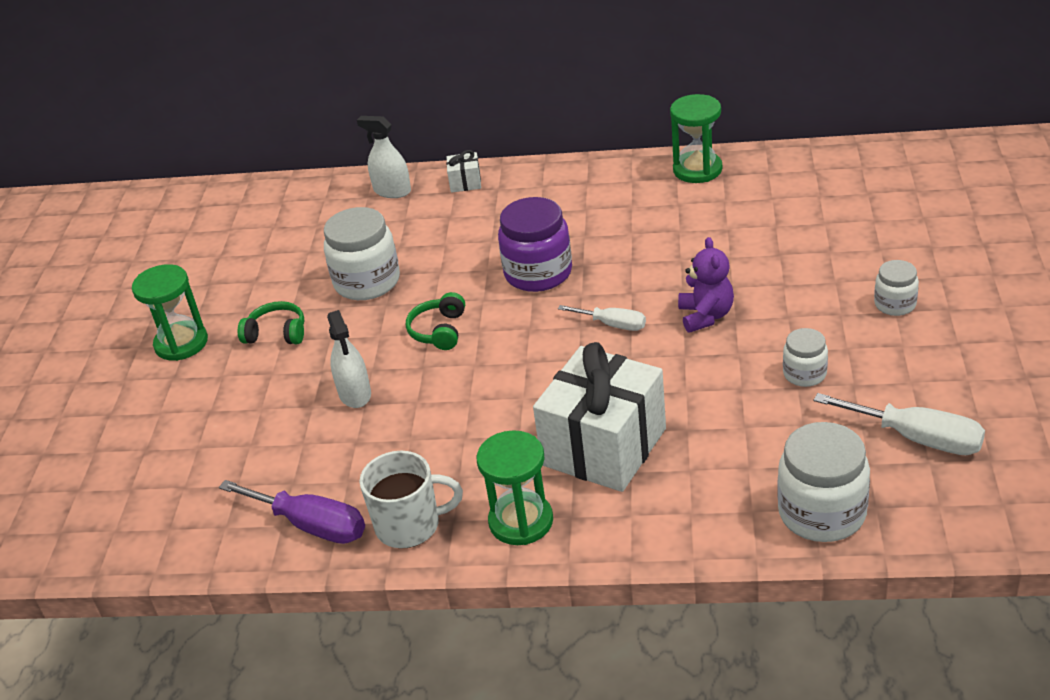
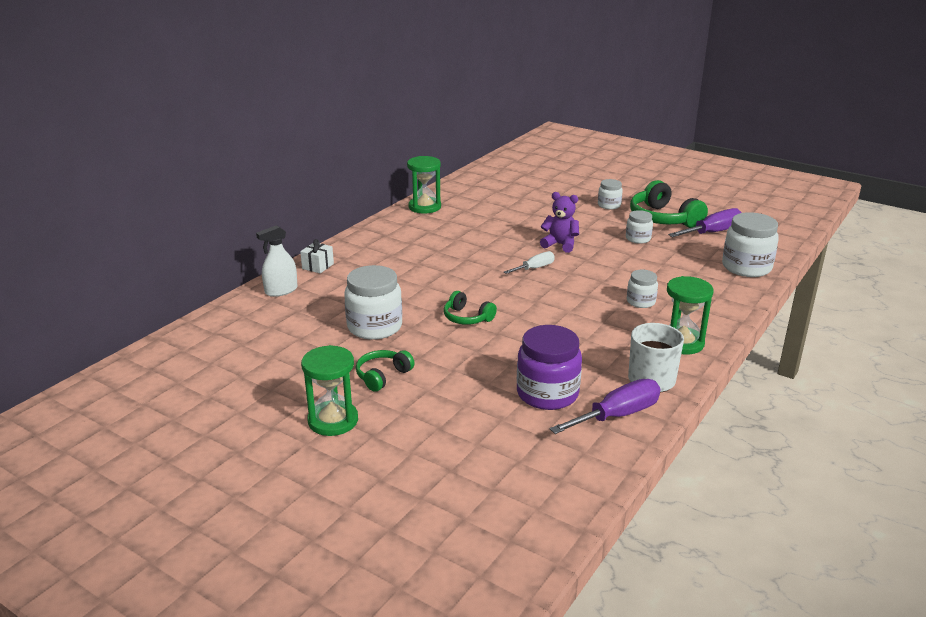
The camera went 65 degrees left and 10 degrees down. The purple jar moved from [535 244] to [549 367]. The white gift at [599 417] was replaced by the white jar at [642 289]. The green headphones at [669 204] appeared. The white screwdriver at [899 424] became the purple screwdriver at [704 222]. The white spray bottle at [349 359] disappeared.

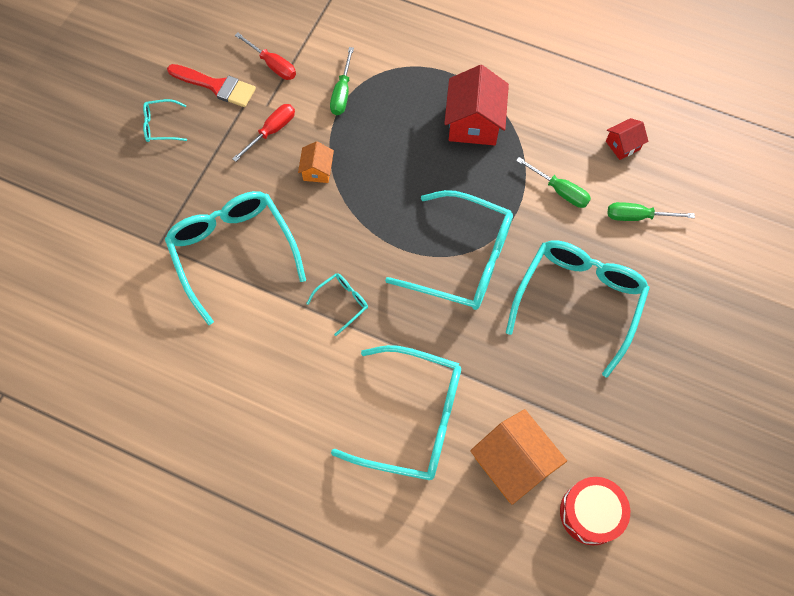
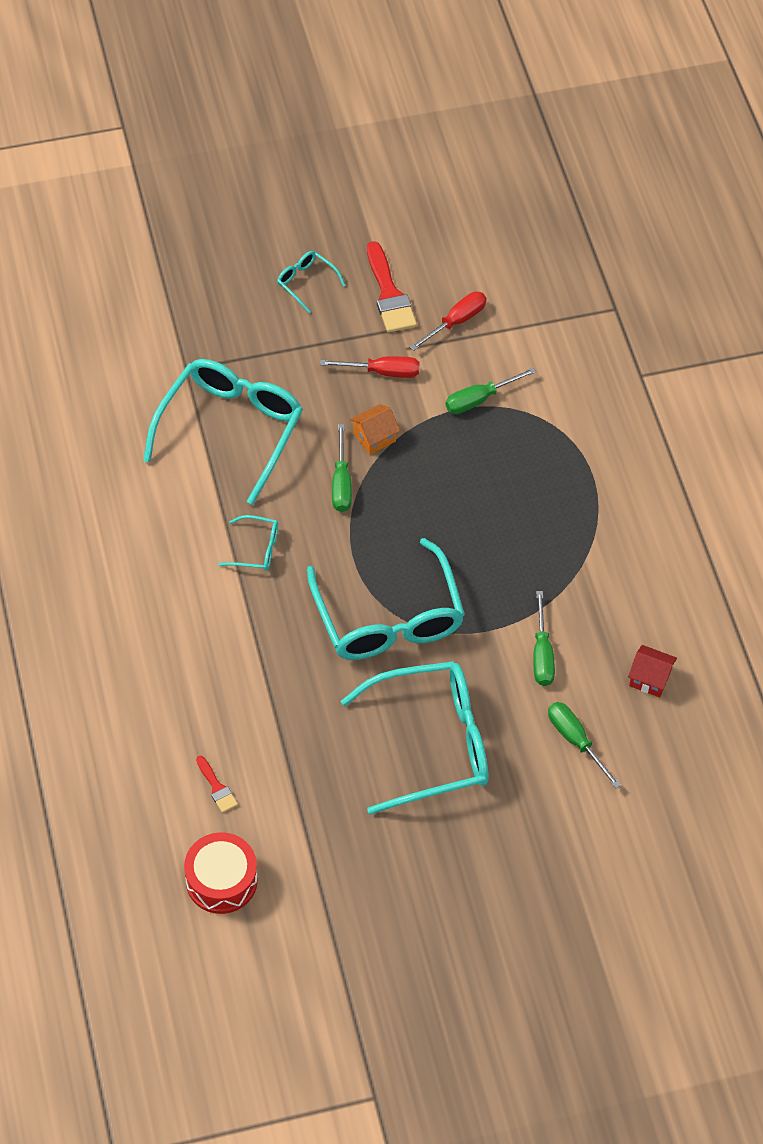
The camera went 50 degrees right and 10 degrees down. The orange house at [518 457] was replaced by the red brush at [217 784]. The green screwdriver at [342 468] appeared. The red screwdriver at [265 56] turned 135 degrees counterclockwise. The turquoise glasses at [396 412] disappeared. The red house at [476 105] disappeared.

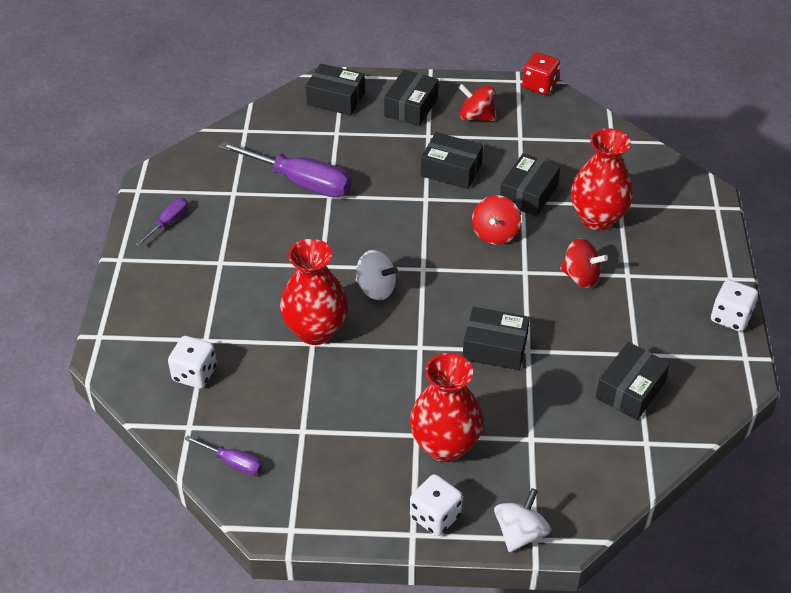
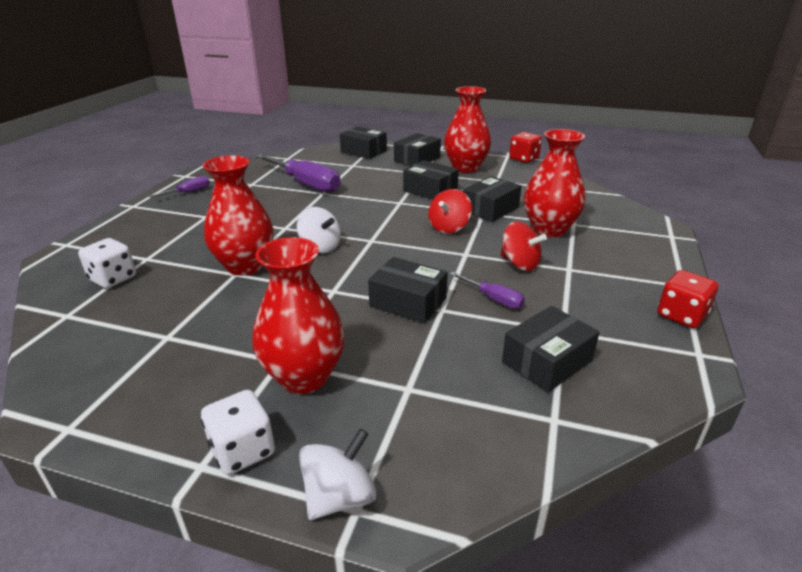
The camera went 15 degrees right and 15 degrees down. The red spinning top at [476 102] was replaced by the red vase at [467 129]. The purple screwdriver moved from [223 455] to [487 290]. The white dice at [734 305] became the red dice at [687 299].

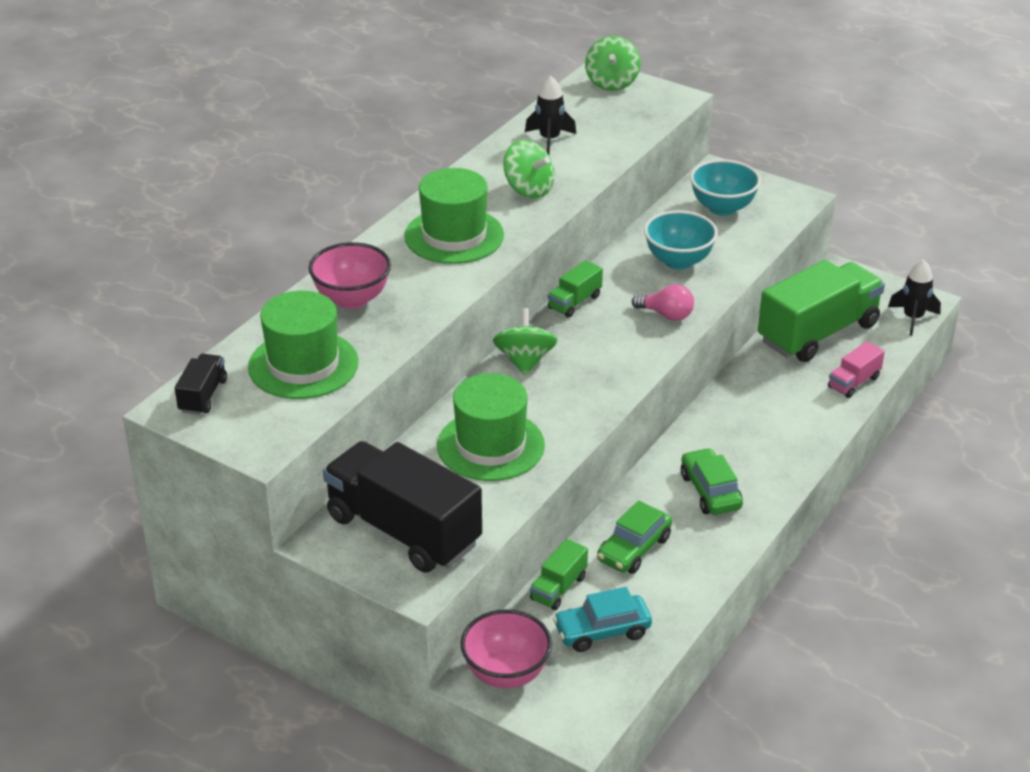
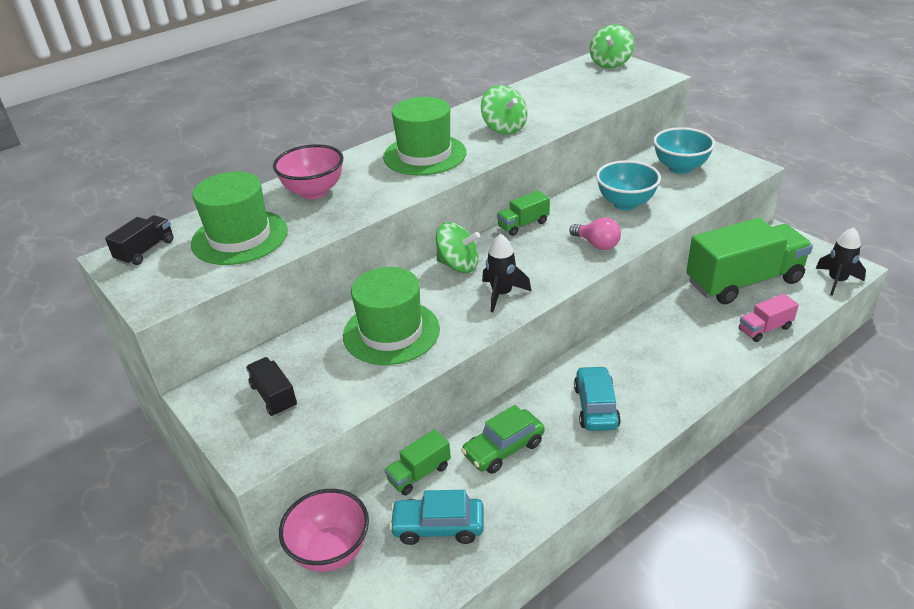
The camera went 20 degrees right and 0 degrees up. The black truck at [402 507] changed to 0.45 times the size. The green spinning top at [525 341] turned 90 degrees clockwise. The black rocket moved from [550 115] to [506 273]. The green car at [712 481] became the turquoise car at [597 398].

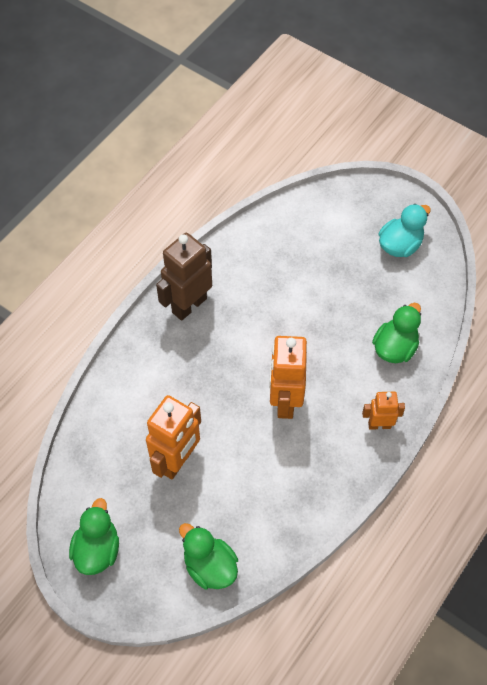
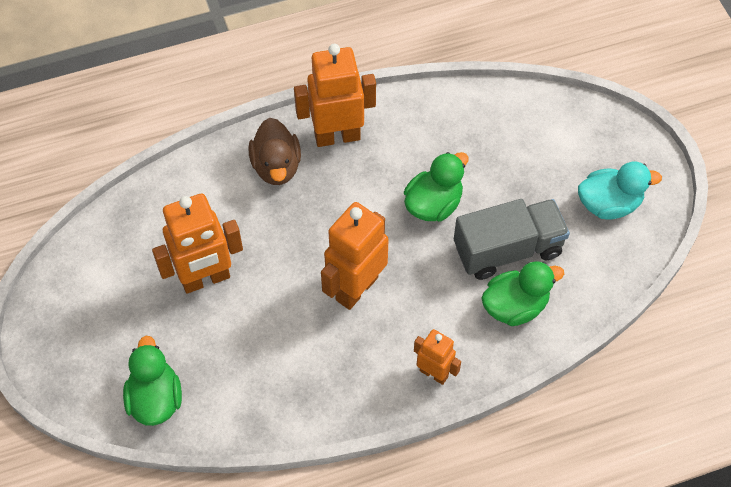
The camera went 35 degrees right and 0 degrees up. The brown duck at [274 151] appeared. The brown robot at [184 277] became the orange robot at [335 95]. The green duck moved from [94 536] to [436 187]. The grey truck at [512 239] appeared.

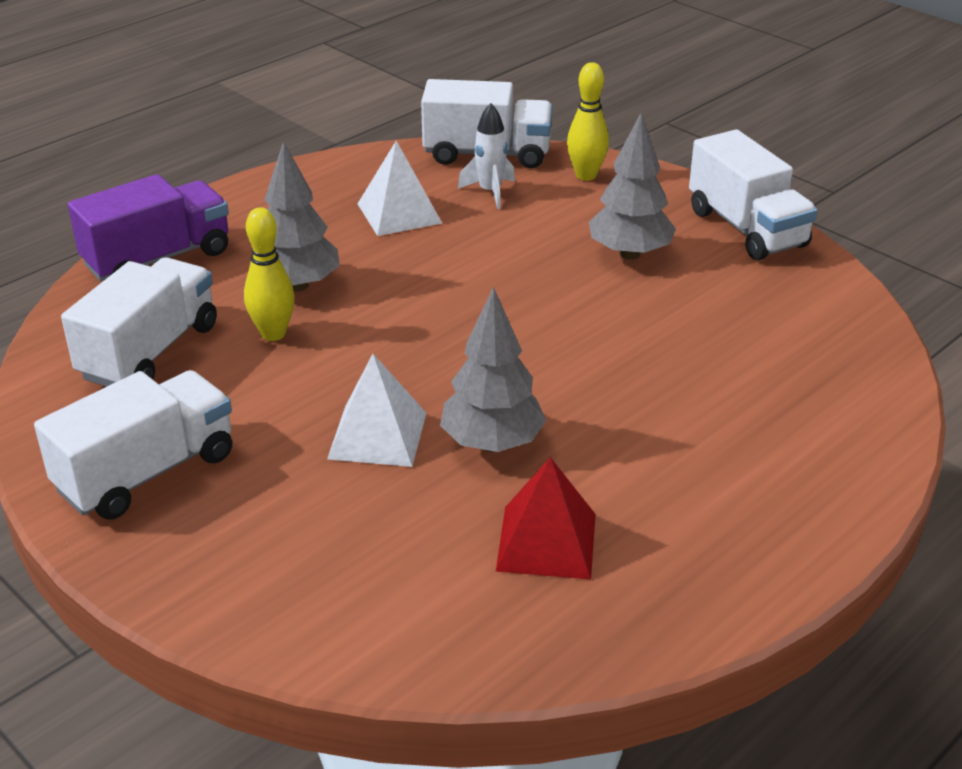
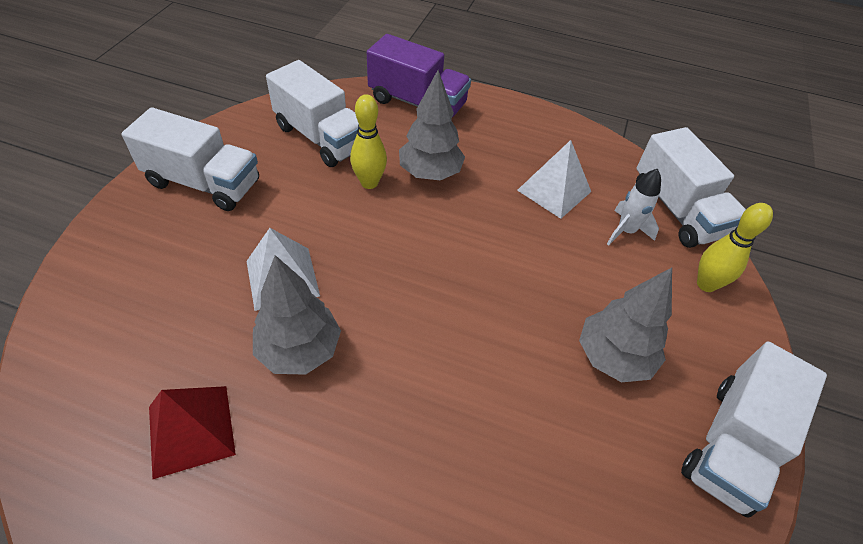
The camera went 60 degrees right and 15 degrees up. The white truck at [139 322] turned 45 degrees clockwise.

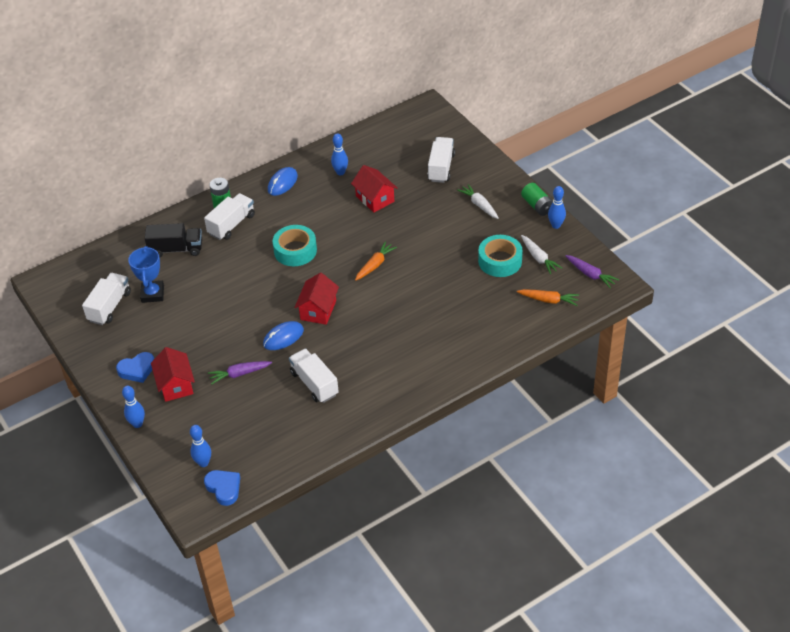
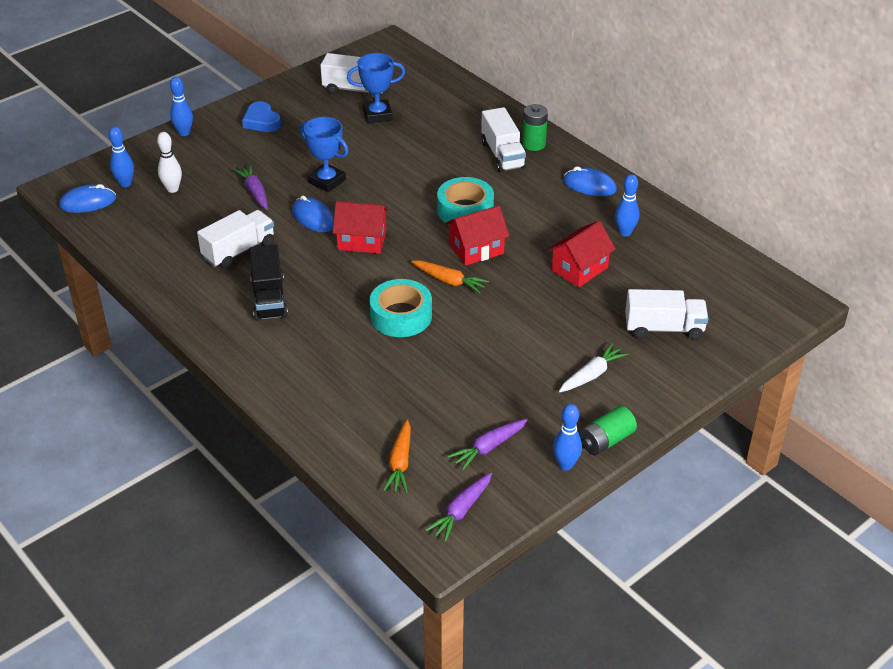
The camera went 80 degrees right and 5 degrees down. The blue heart at [222 488] was replaced by the blue mouse at [87 198]. The white bowling pin at [169 162] appeared. The black truck moved from [173 240] to [269 282]. The blue trophy at [324 154] appeared. The turquoise tape moved from [500 256] to [401 308]. The red house moved from [173 374] to [477 235]. The white carrot at [541 254] became the purple carrot at [488 444]. The white truck at [229 216] turned 45 degrees clockwise.

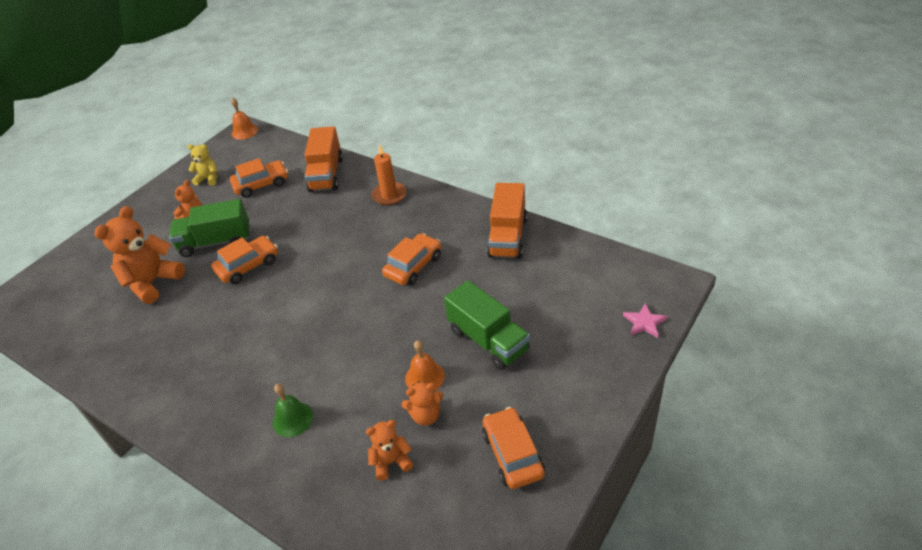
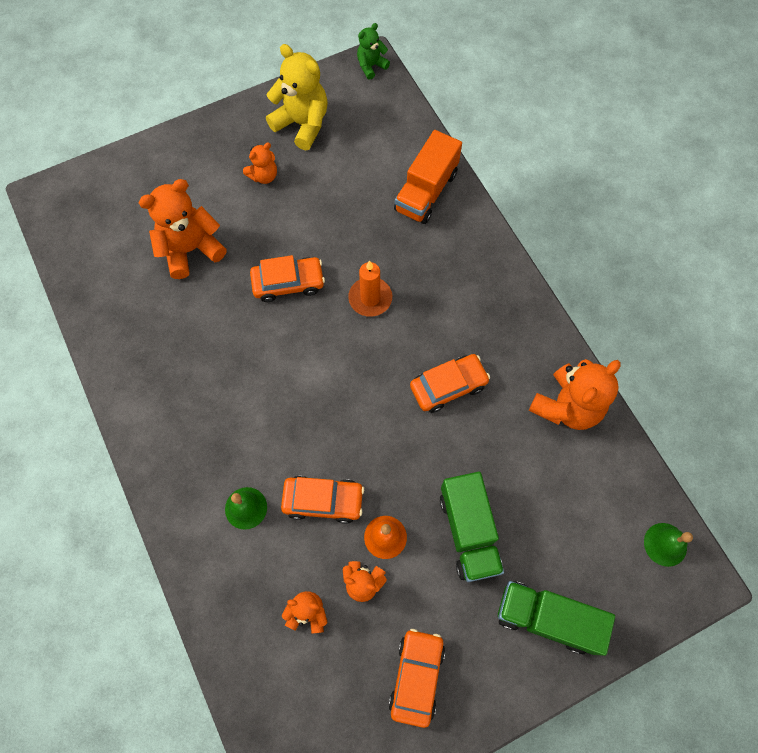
The camera went 25 degrees right and 25 degrees up. The yellow teddy bear at [202 165] changed to 1.84 times the size. The orange car moved from [259 178] to [322 500]. The orange candle moved from [389 174] to [370 289]. The orange bell at [244 119] was replaced by the green teddy bear at [373 51]. The green truck moved from [209 228] to [556 618]. The orange truck at [507 221] was replaced by the orange teddy bear at [575 394]. The green bell at [668 545] appeared. The pink star at [645 320] disappeared.

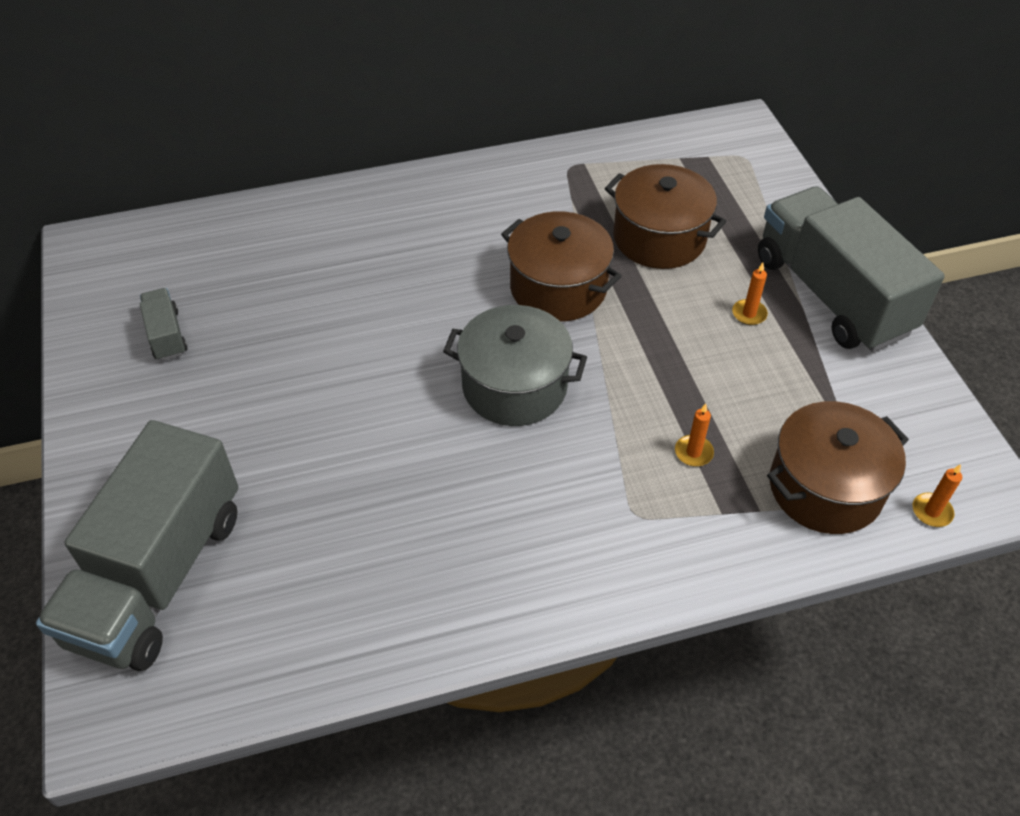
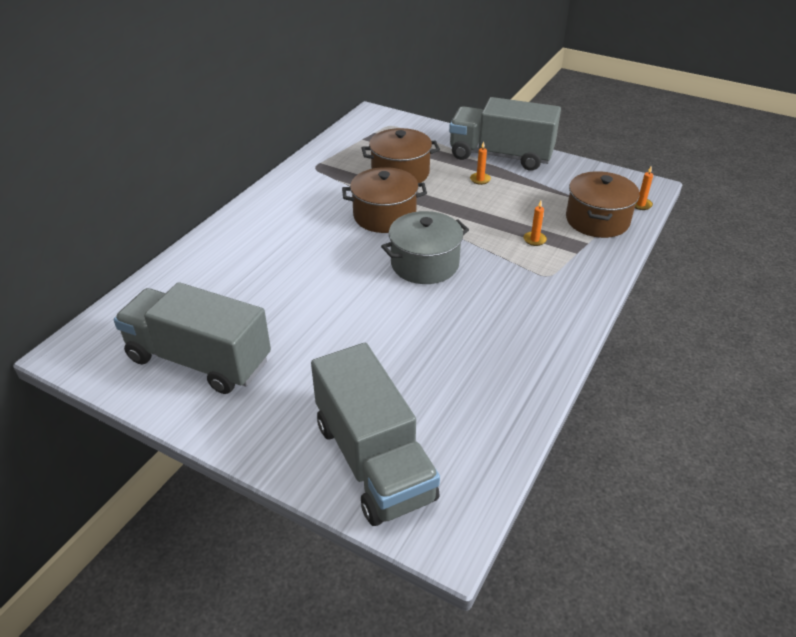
The camera went 45 degrees left and 10 degrees down. The grey truck at [163 324] changed to 2.38 times the size.

